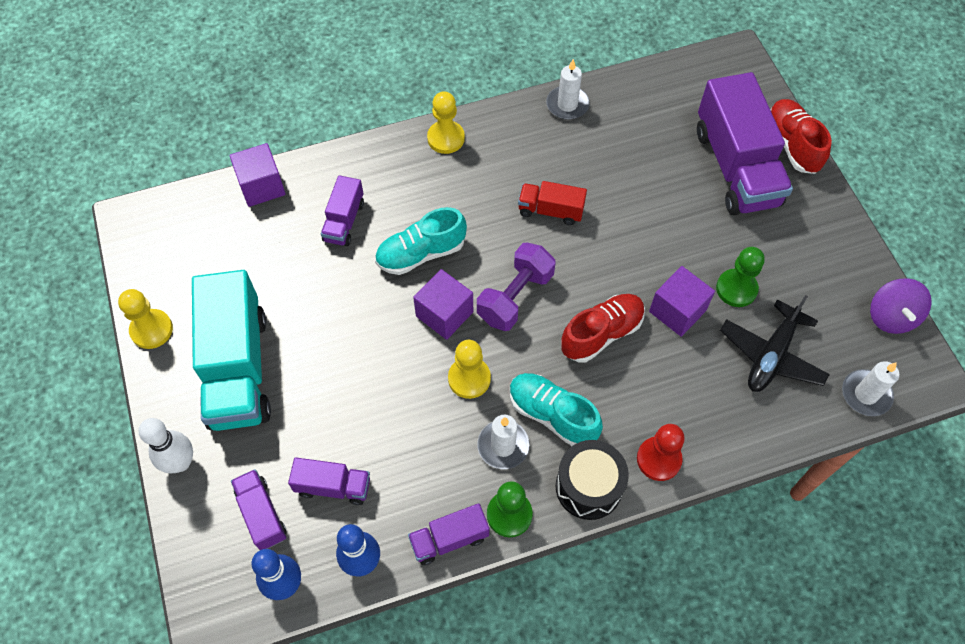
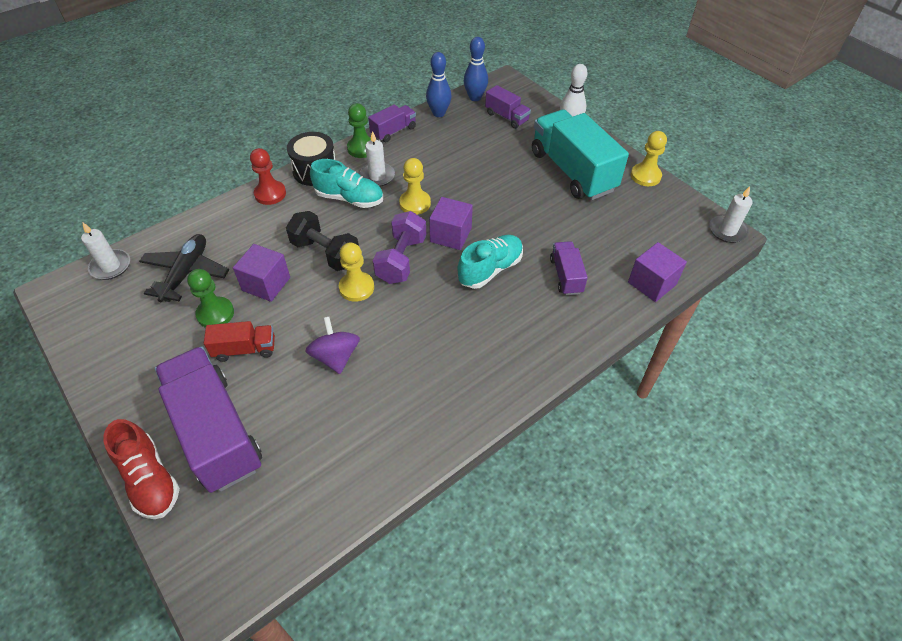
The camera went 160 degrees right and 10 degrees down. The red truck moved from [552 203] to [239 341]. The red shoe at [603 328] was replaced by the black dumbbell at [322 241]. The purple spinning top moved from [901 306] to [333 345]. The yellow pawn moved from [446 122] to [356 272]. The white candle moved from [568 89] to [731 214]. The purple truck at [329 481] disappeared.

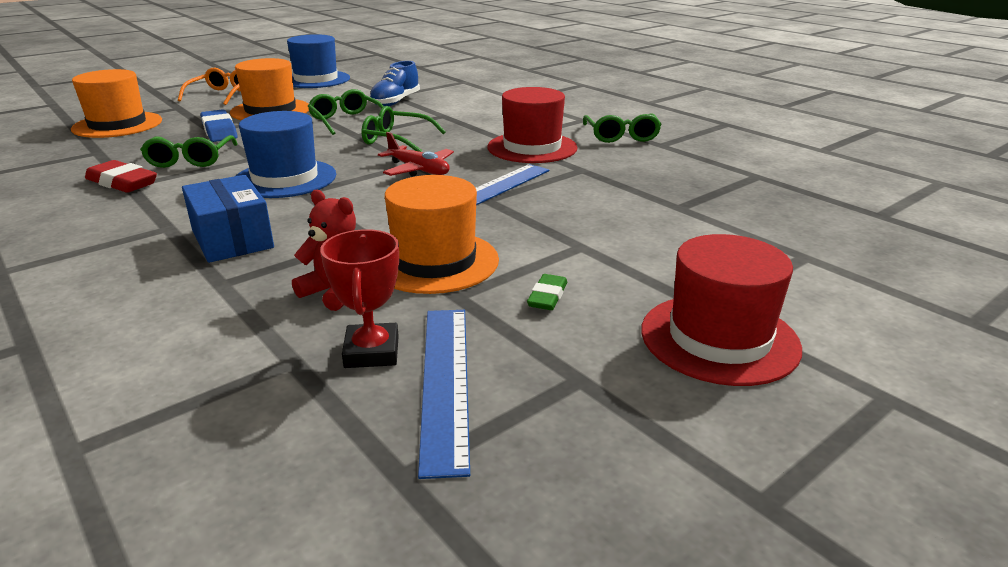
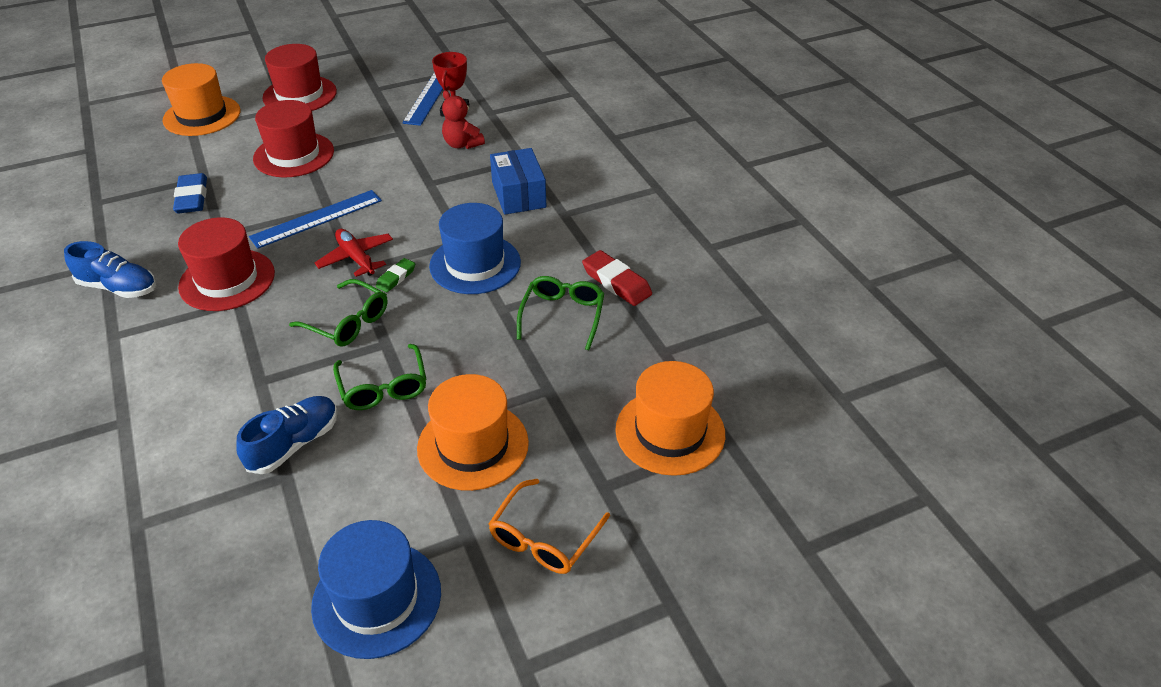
The camera went 165 degrees left and 15 degrees up. The green glasses at [622 128] was replaced by the blue shoe at [110 269]. The orange hat moved from [442 234] to [201 99]. The blue eraser moved from [218 125] to [190 193]. The red hat at [293 138] appeared. The green eraser moved from [547 292] to [395 275].

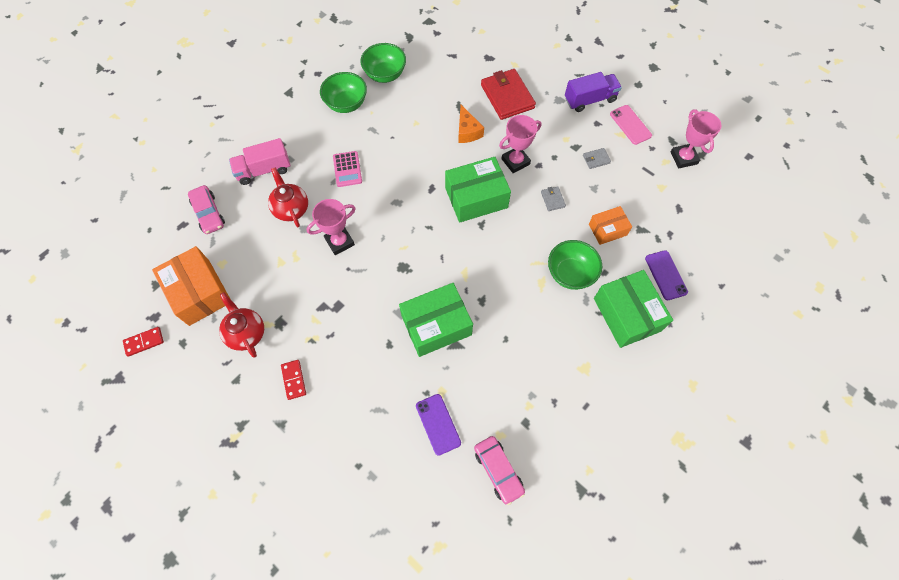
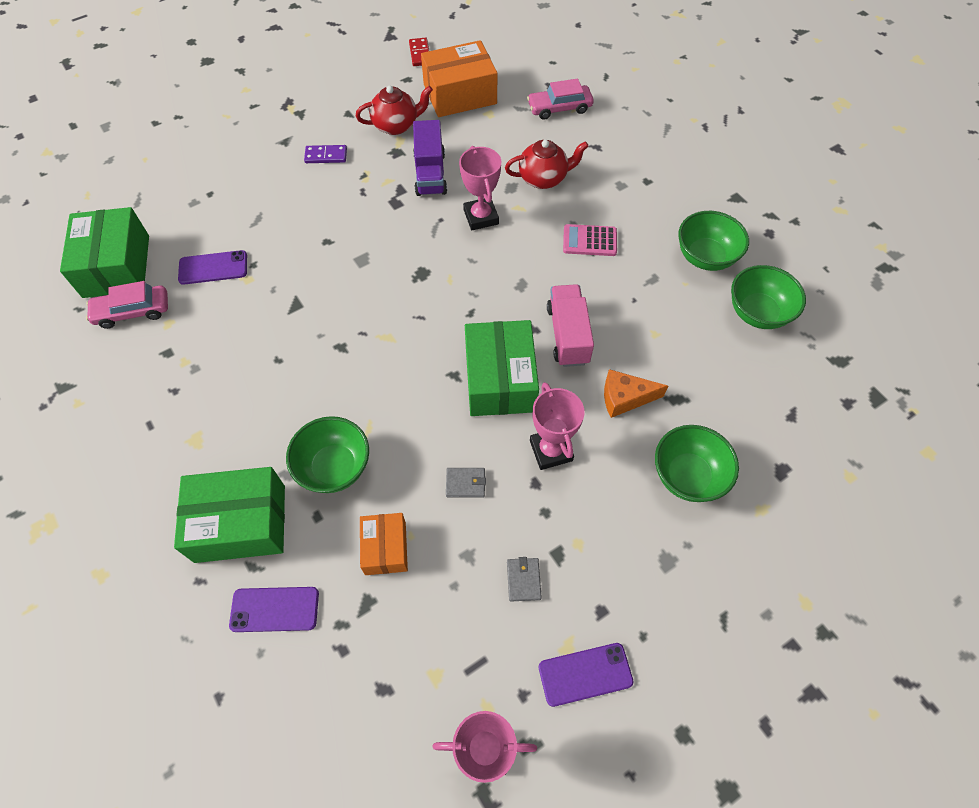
The camera went 105 degrees right and 5 degrees down. The green box moved from [436 320] to [104 252]. The red domino at [293 380] became the purple domino at [325 154]. The purple truck moved from [593 92] to [430 158]. The pink phone at [631 125] became the purple phone at [586 675]. The pink truck moved from [260 161] to [570 325]. The red wallet at [508 94] was replaced by the green bowl at [697 463].

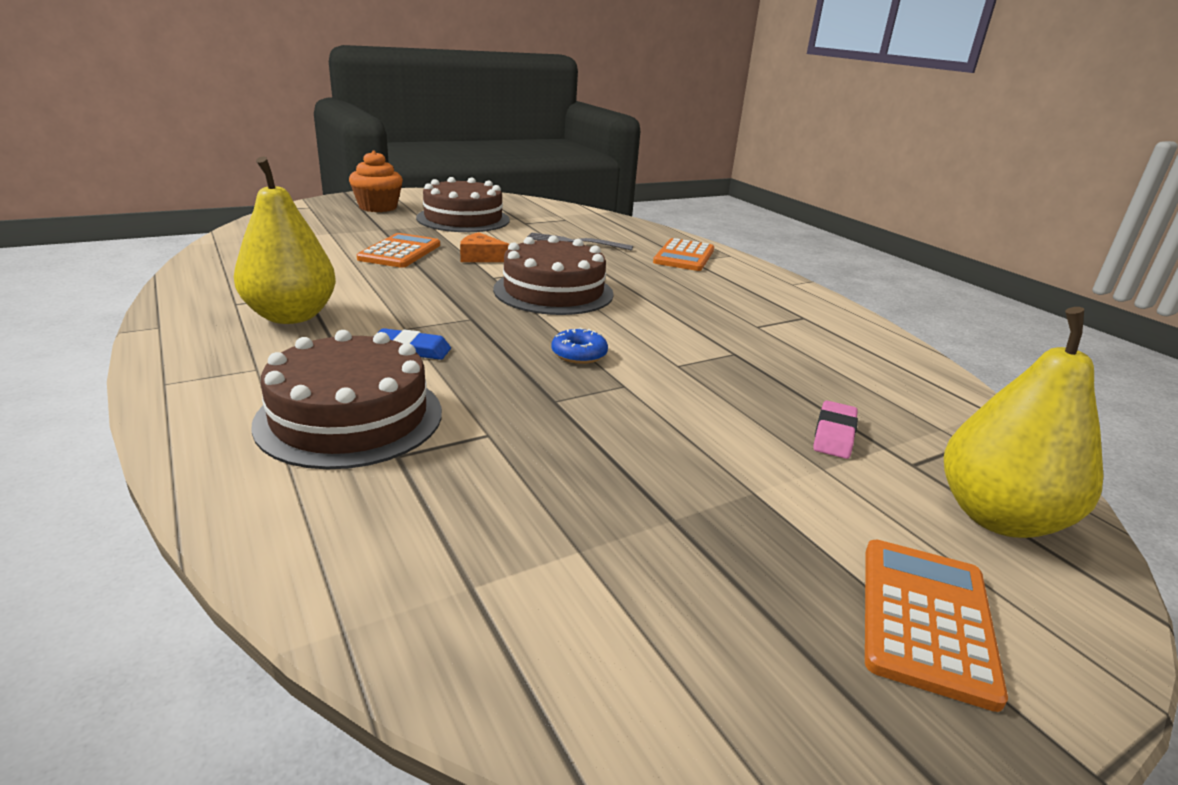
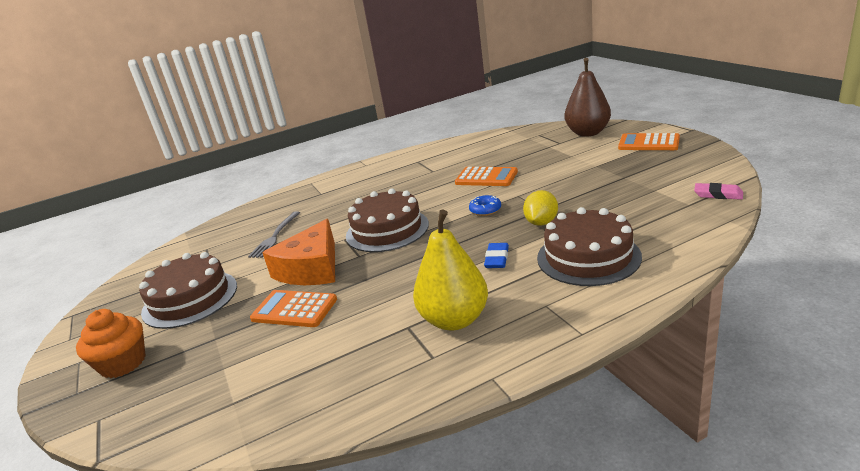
The camera went 80 degrees left and 0 degrees up. The orange cheese at [484 247] changed to 1.95 times the size. The orange calculator moved from [683 254] to [486 176]. The yellow lemon at [540 208] appeared. The yellow pear at [1023 422] became the brown pear at [588 97]. The pink eraser moved from [835 430] to [718 191].

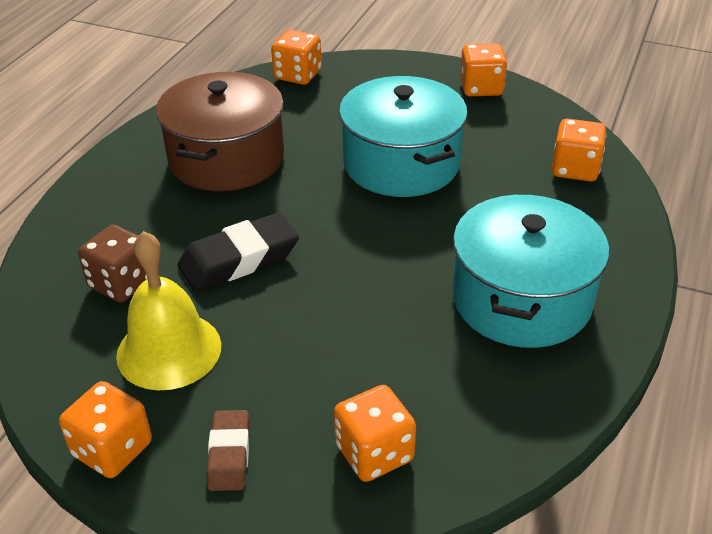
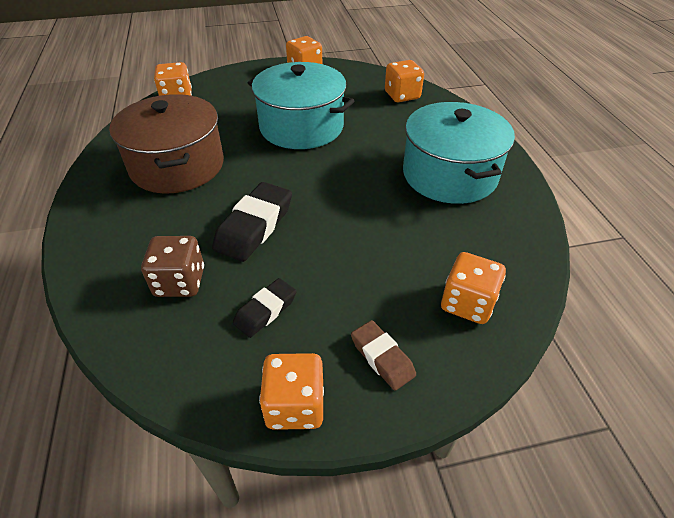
The camera went 35 degrees left and 5 degrees up. The yellow bell at [168 310] was replaced by the black eraser at [265 308].

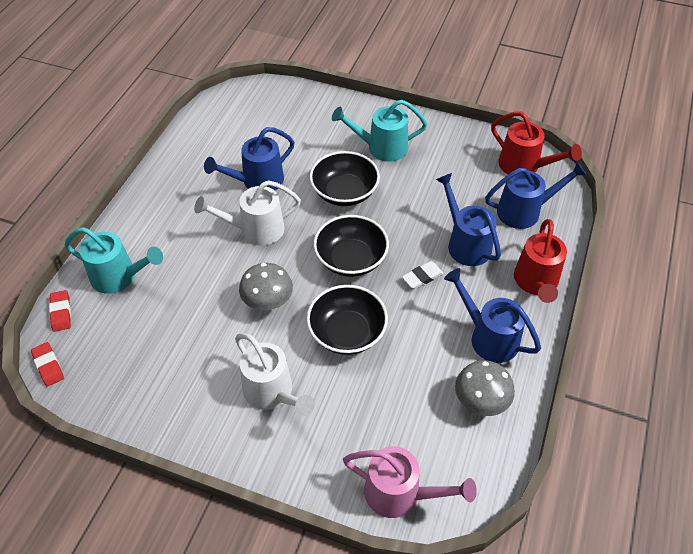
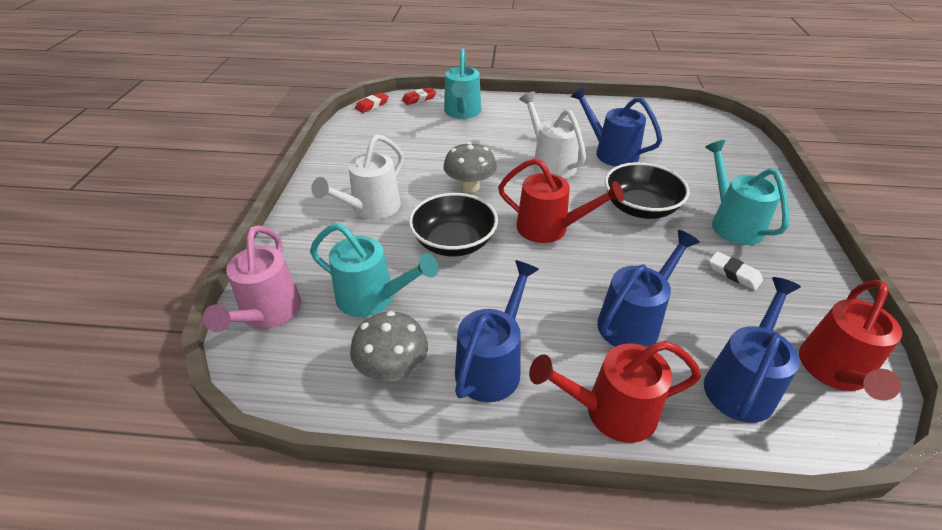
The camera went 75 degrees right and 10 degrees down. The turquoise watering can at [374 270] appeared. The black bowl at [351 246] was replaced by the red watering can at [561 200]. The blue watering can at [536 195] turned 120 degrees counterclockwise. The white eraser moved from [423 275] to [736 270].

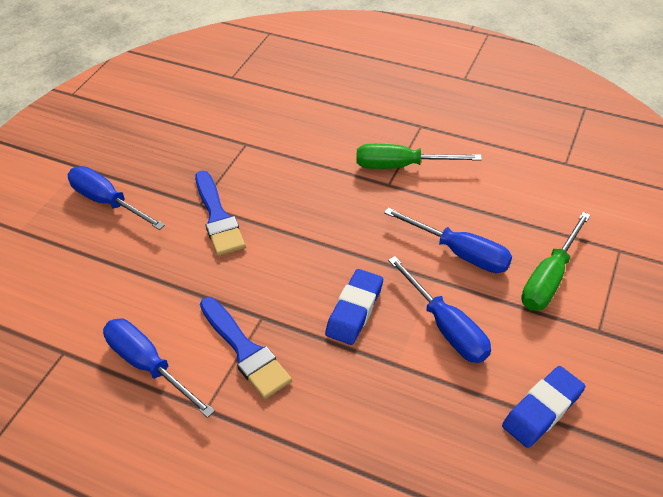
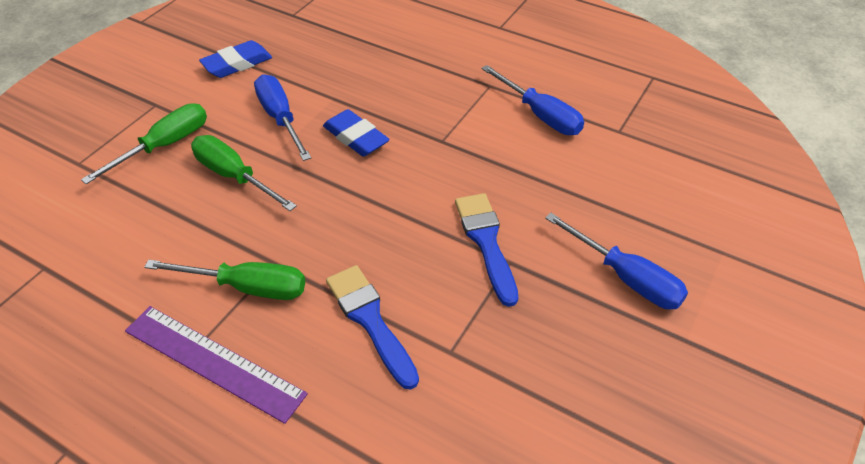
The camera went 175 degrees left and 0 degrees up. The purple ruler at [216 365] appeared. The blue screwdriver at [448 240] became the green screwdriver at [244 173]. The blue eraser at [354 307] turned 75 degrees counterclockwise. The blue brush moved from [246 348] to [372 327].

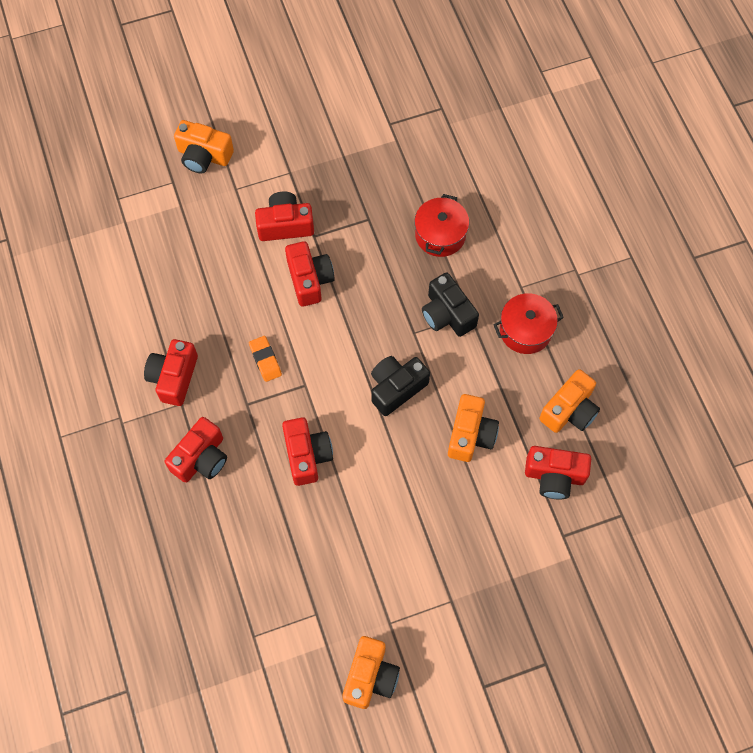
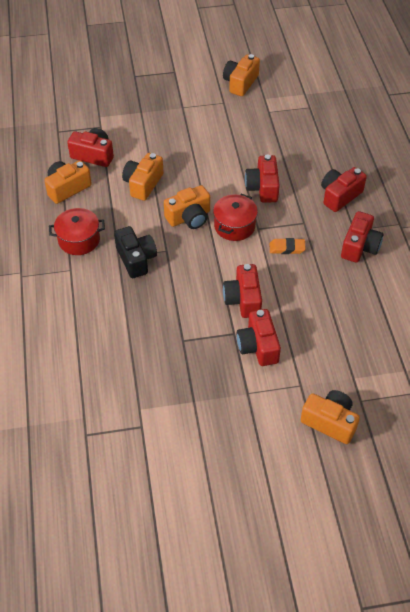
The camera went 170 degrees left and 15 degrees down. The black camera at [400 386] became the orange camera at [187 207]. The red pot moved from [441 225] to [235 217]. The red camera at [284 216] turned 75 degrees clockwise. The orange eraser at [265 359] turned 75 degrees counterclockwise.

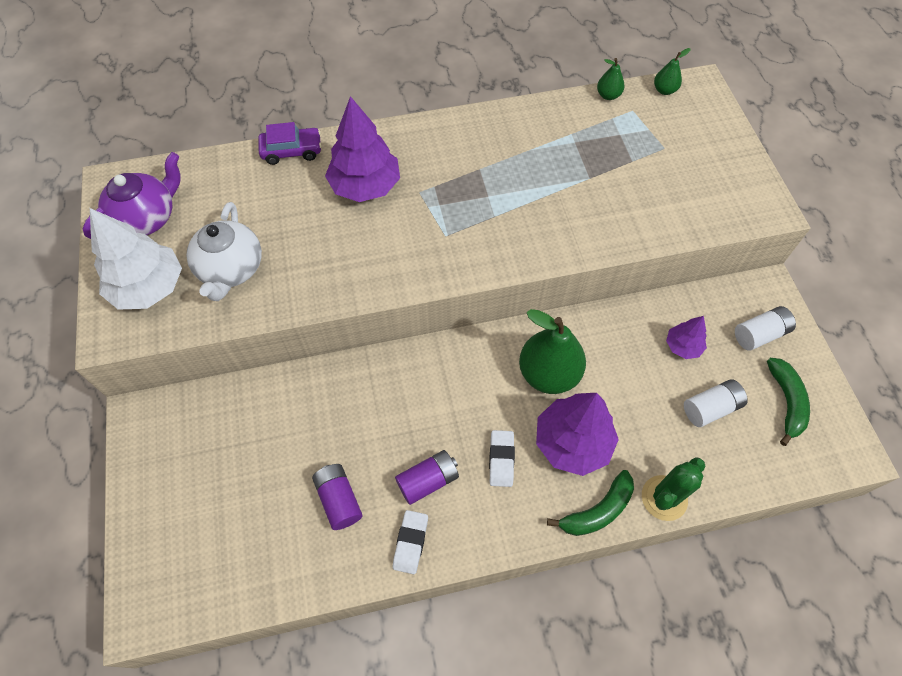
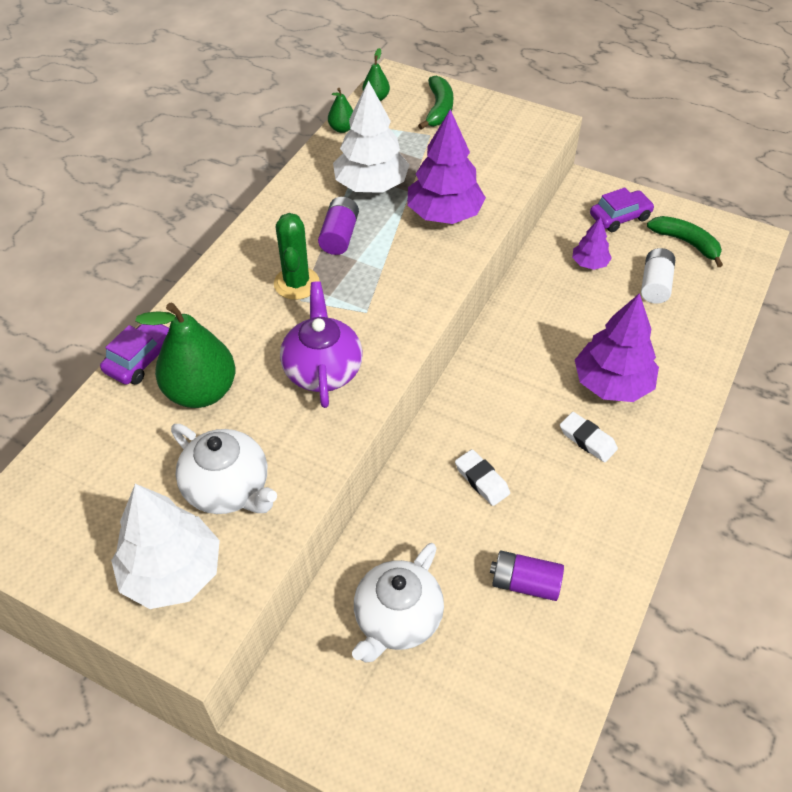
The camera went 50 degrees left and 10 degrees down. The green pear moved from [552 351] to [185 355]. The green cactus moved from [673 489] to [296 256]. The purple teapot moved from [131 195] to [321 344]. The purple battery moved from [427 477] to [338 226]. The white tree at [371 136] appeared. The white teapot at [398 602] appeared. The purple tree moved from [362 149] to [446 166]. The green banana moved from [590 503] to [435 103]. The white eraser moved from [410 542] to [482 477]. The white battery at [765 328] was replaced by the purple car at [622 209].

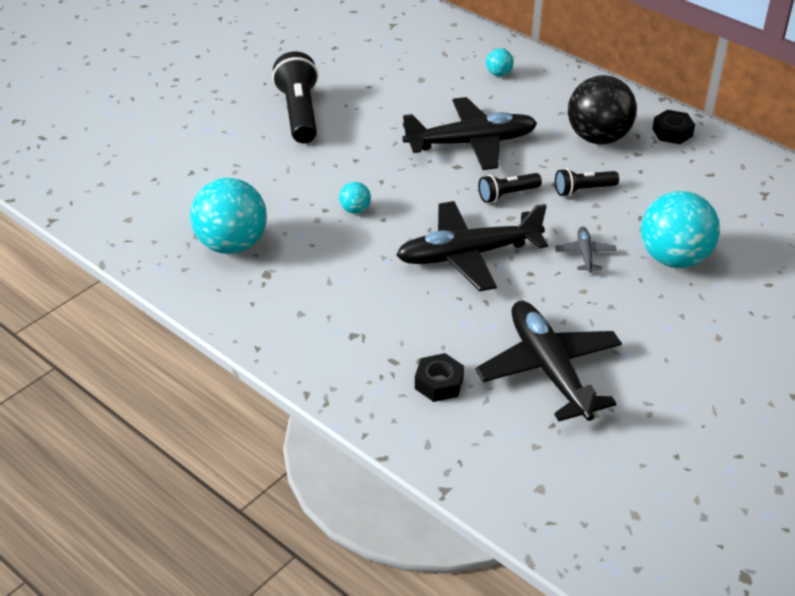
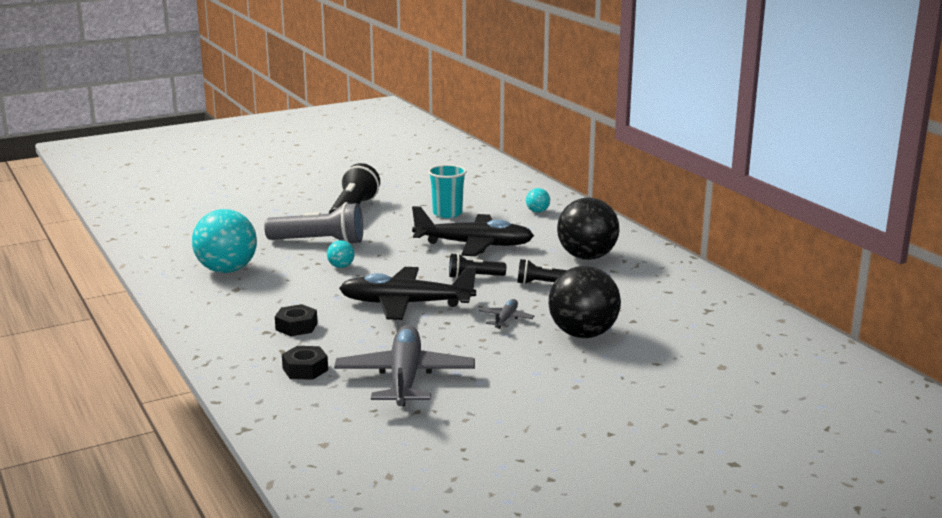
The camera went 20 degrees right and 20 degrees down. The grey flashlight at [313 223] appeared. The black nut moved from [673 127] to [296 320]. The black plane at [549 361] became the grey plane at [404 365]. The turquoise cup at [447 191] appeared. The turquoise ball at [680 229] became the black ball at [585 302].

